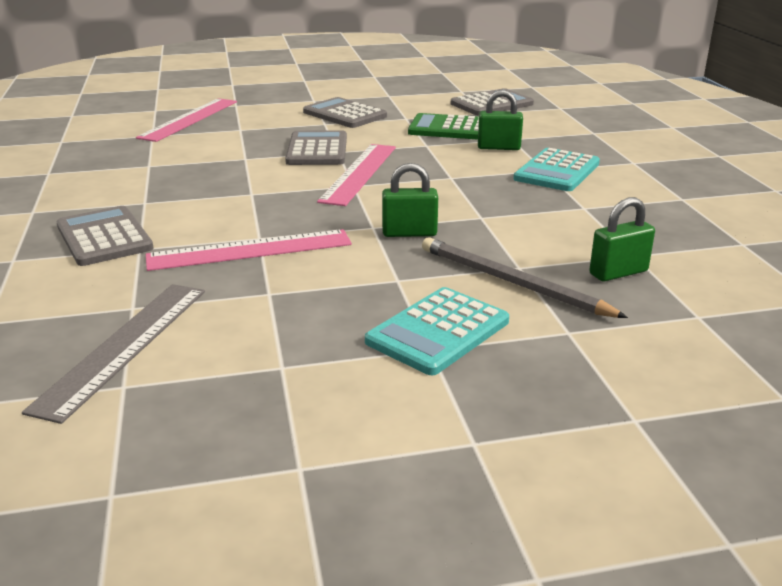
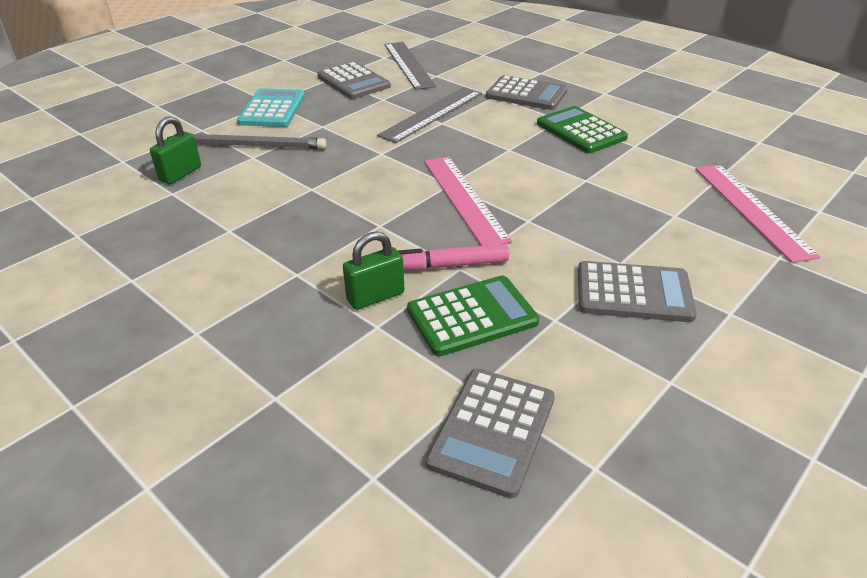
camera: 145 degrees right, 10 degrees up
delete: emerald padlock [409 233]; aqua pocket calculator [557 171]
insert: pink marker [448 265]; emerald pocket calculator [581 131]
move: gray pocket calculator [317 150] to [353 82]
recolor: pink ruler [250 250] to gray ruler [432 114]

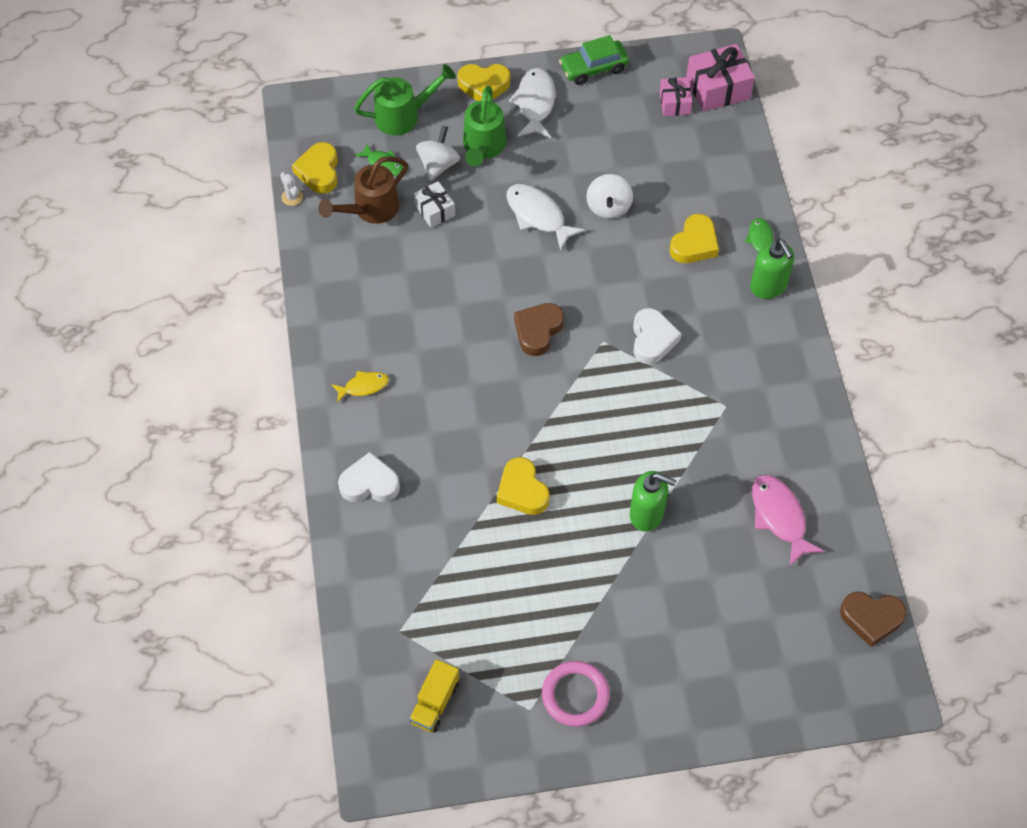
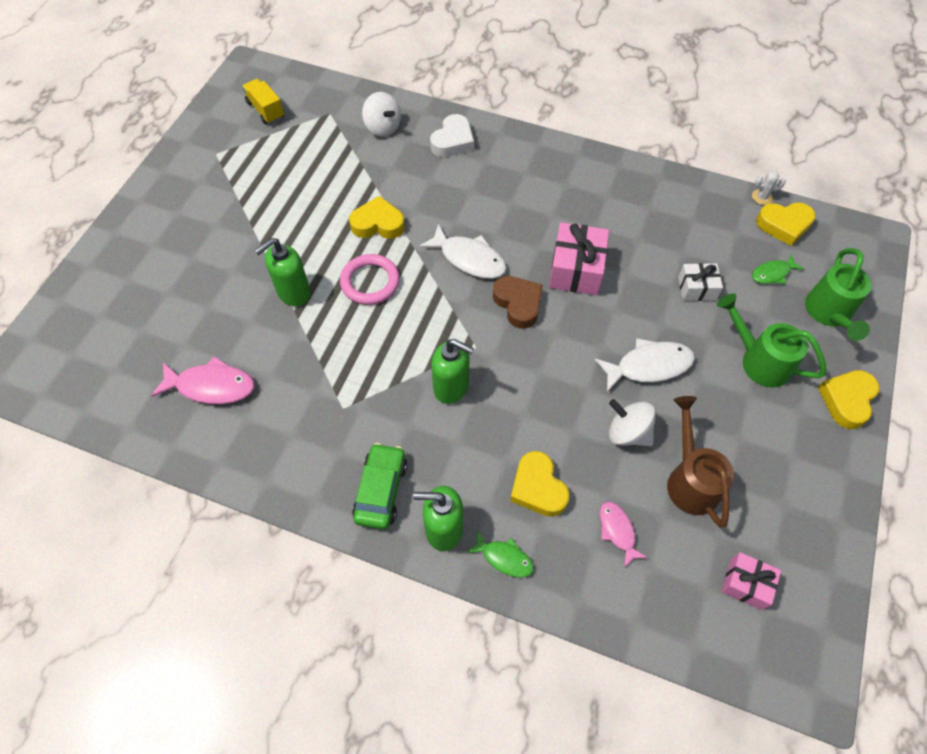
camera: 120 degrees right, 0 degrees up
delete: bright yellow fish [363 386]; brown love heart [871 618]
insert: pink fish [617 531]
move: pink ring [575 695] to [370 282]; emerald car [593 68] to [381 490]; white toy top [438 164] to [383 128]; white fish [535 103] to [469 259]; pink present [718 88] to [576 270]; brown watering can [371 209] to [690 480]
replace: white love heart [652 339] to emerald soap dispenser [451 387]
rotate: bright yellow love heart [319 171] = [784 225] 150 degrees clockwise

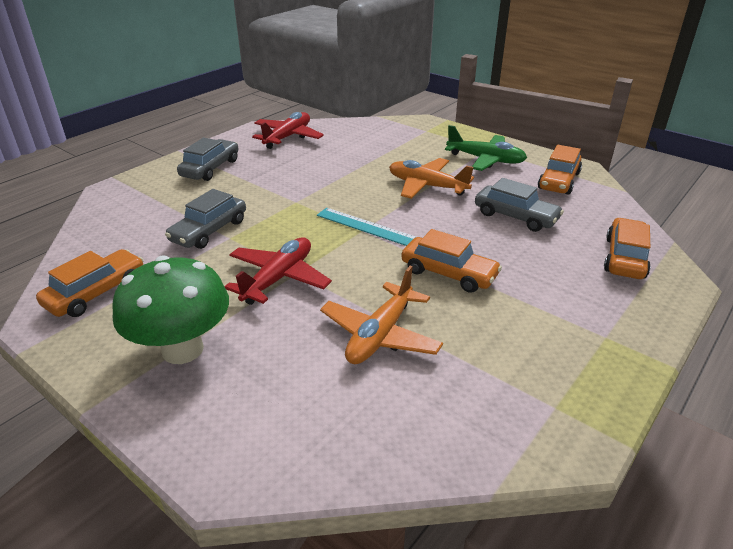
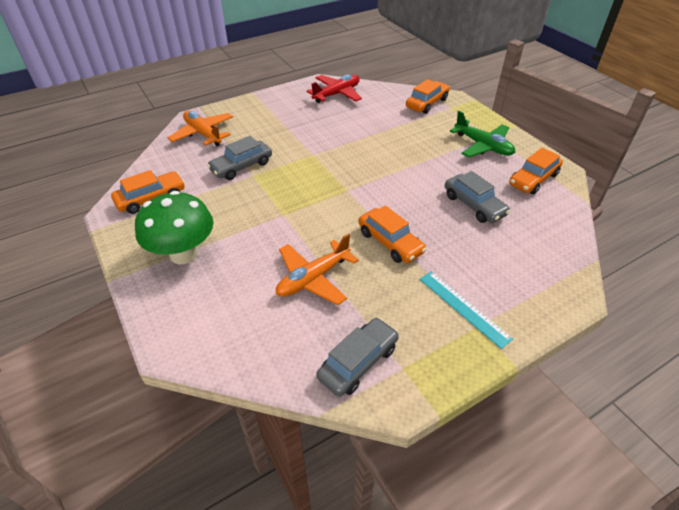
camera: 20 degrees right, 10 degrees up
delete: red toy plane [278 278]
move: bright orange toy plane [427 186] to [203 134]; gray car [210 168] to [358 362]; bright orange car [625 258] to [427 103]; aqua ruler [366 227] to [463 308]

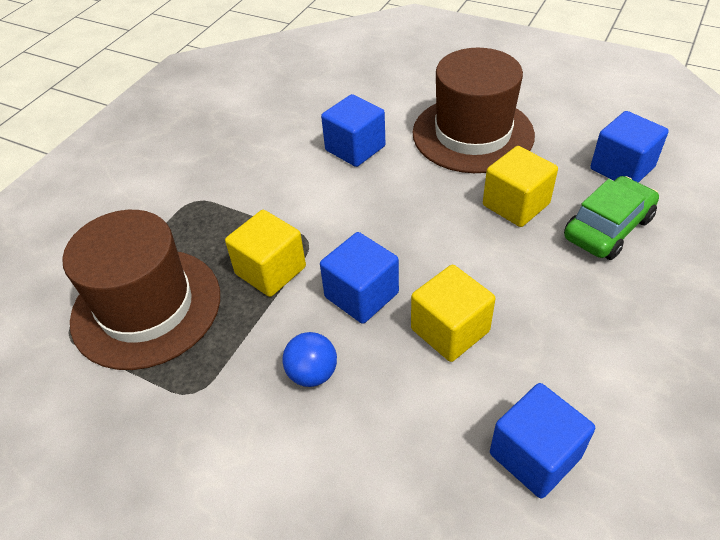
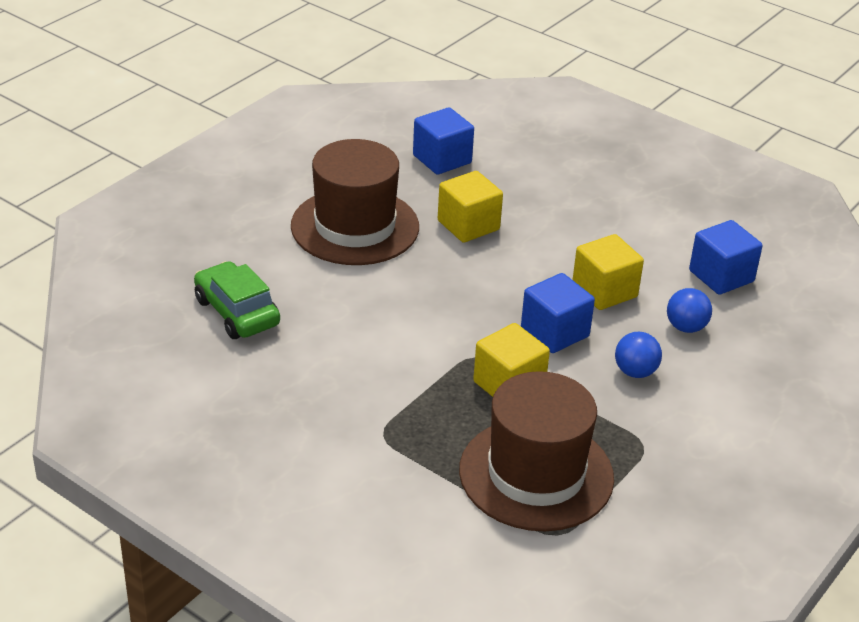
camera: 85 degrees left, 10 degrees down
delete: blue cube [355 148]
insert: blue play ball [686 327]
move: emerald car [608 228] to [237 312]

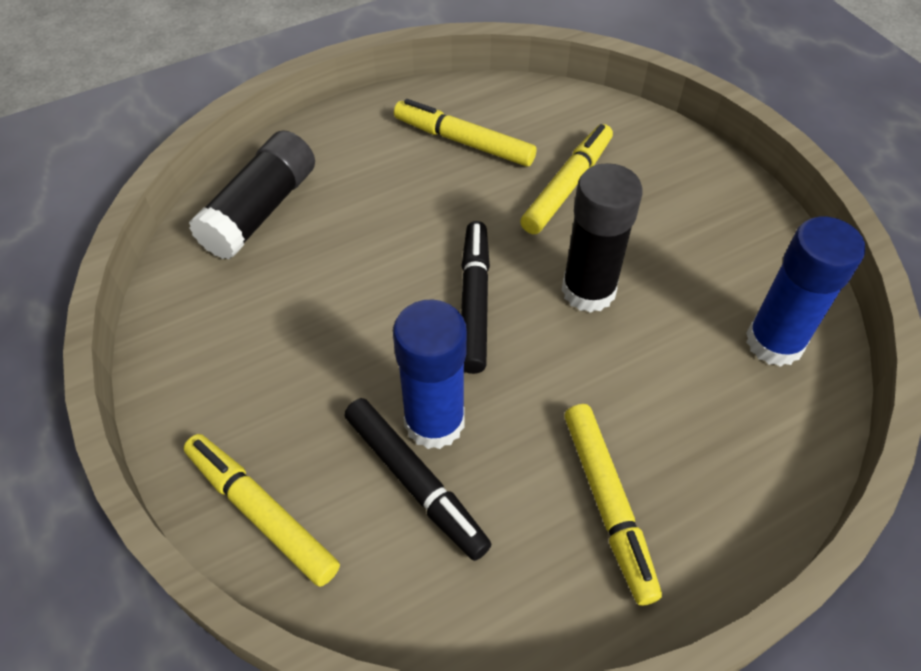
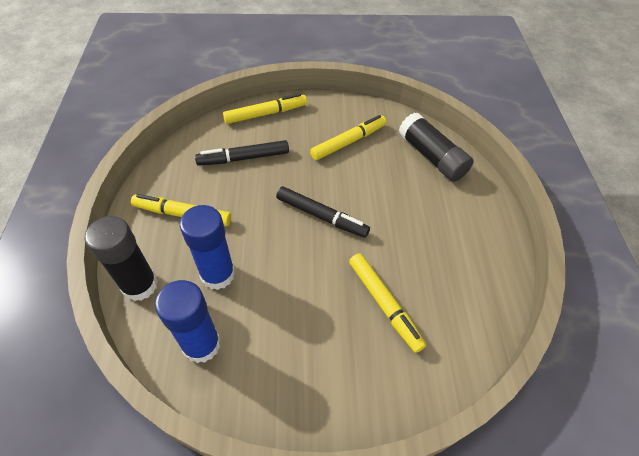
camera: 115 degrees right, 0 degrees up
move: jet-black stick of glue [588 290] to [140 285]; blue stick of glue [434 422] to [218 274]; bright yellow marker [464 142] to [348 142]

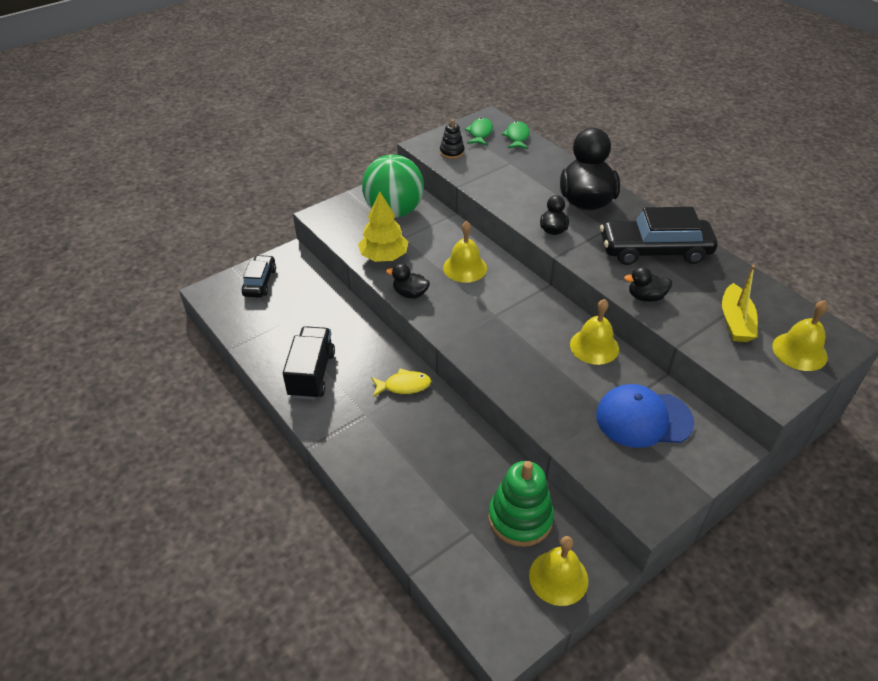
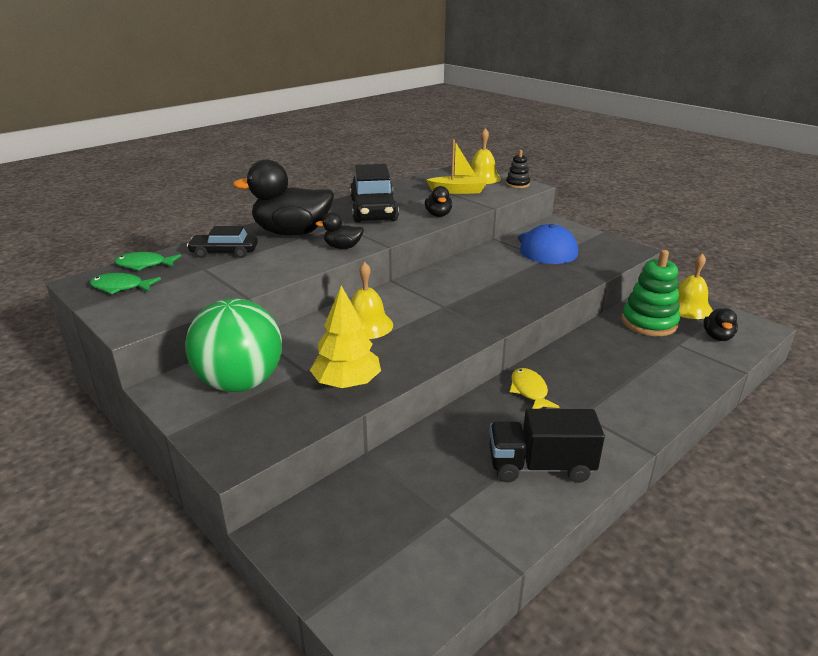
camera: 95 degrees left, 15 degrees down
delete: bright yellow bell [594 346]
move: jet-black car [260 282] to [224 252]; jet-black stacking toy [452 152] to [517 184]; jet-black rubber duck [410 294] to [717 337]

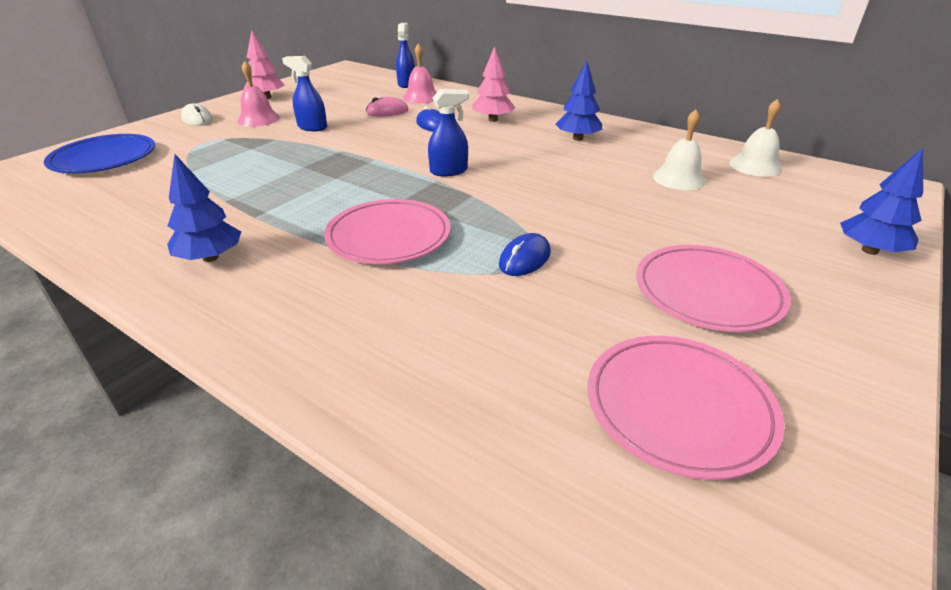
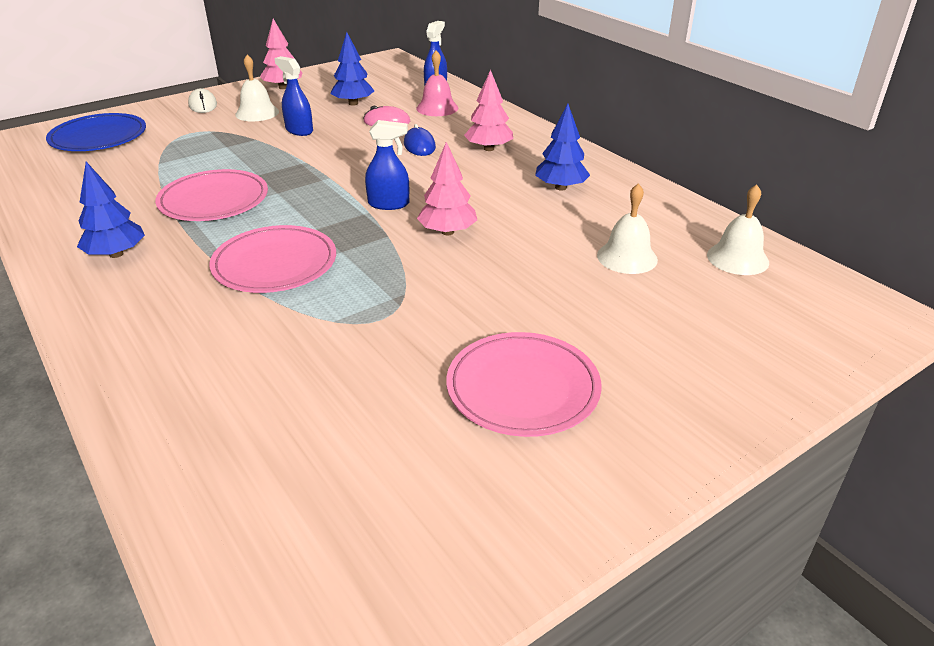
camera: 20 degrees right, 0 degrees up
delete: blue mouse [524 259]
insert: pink toy tree [447 232]
move: pink dinner plate [678 407] to [214 200]; blue toy tree [869 250] to [353 103]
recolor: pink bell [258 119] to white bell [257 113]

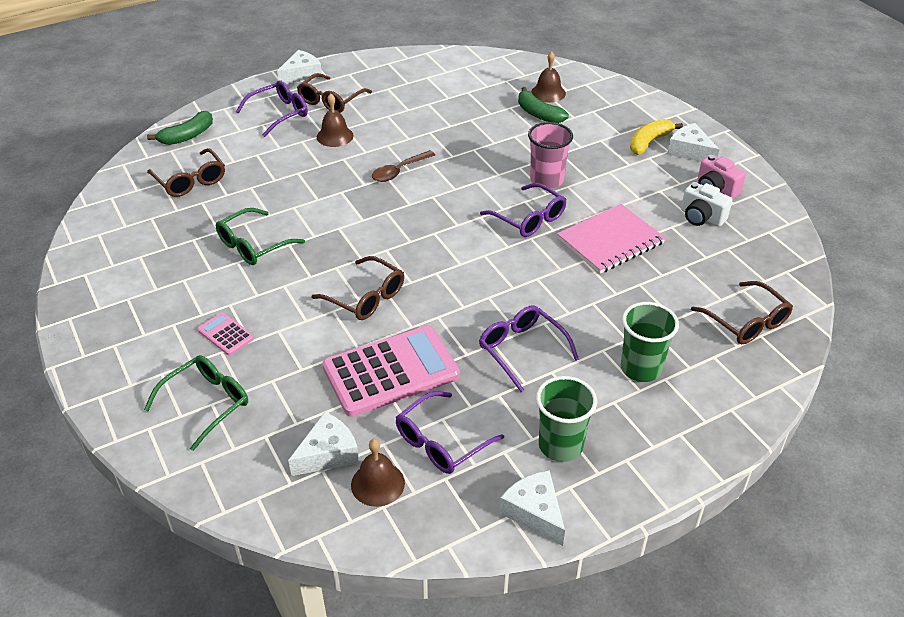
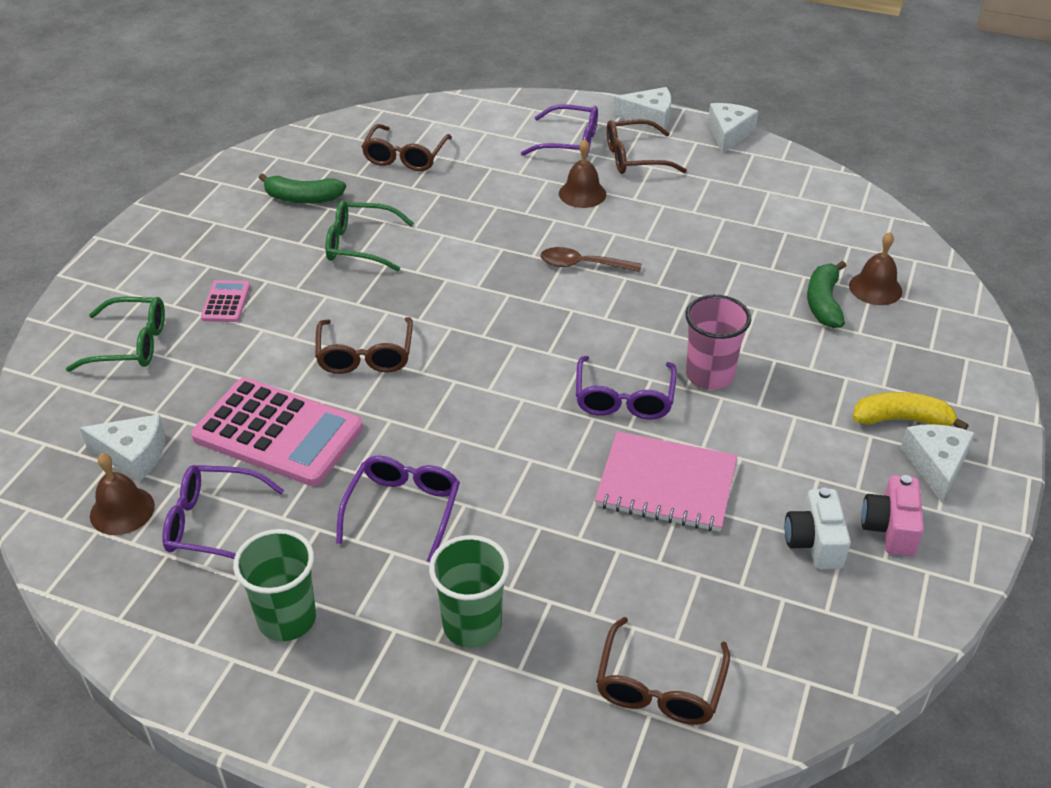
camera: 50 degrees right, 0 degrees up
move: emerald banana fruit [187 136] to [302 198]; white cheese [534 512] to [729 134]

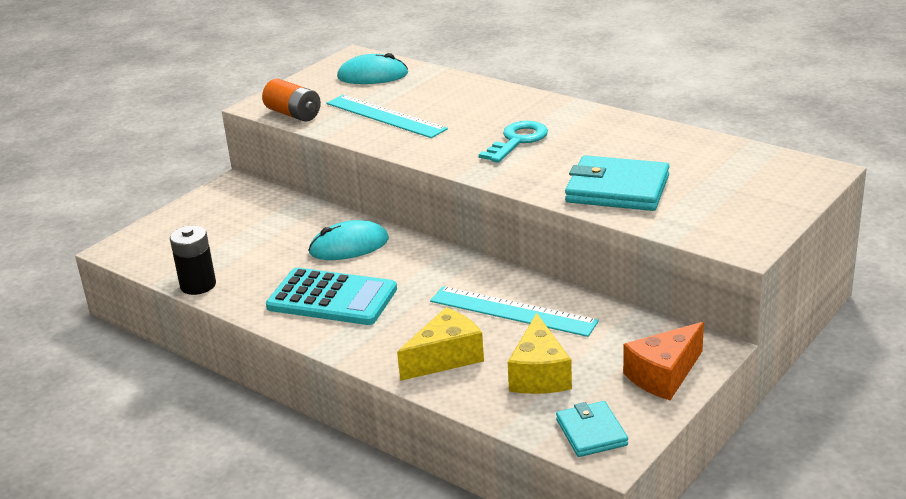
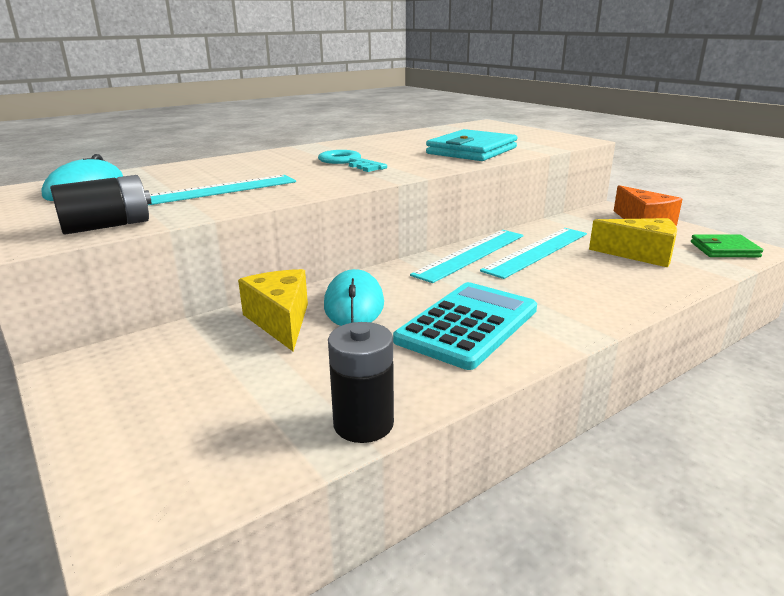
camera: 75 degrees left, 5 degrees down
insert: aqua ruler [471 254]
move: bright yellow cheese [446 358] to [280 321]
recolor: bright orange power cell [293 114] to jet-black power cell [107 226]; aqua billfold [591 432] to emerald billfold [724 249]

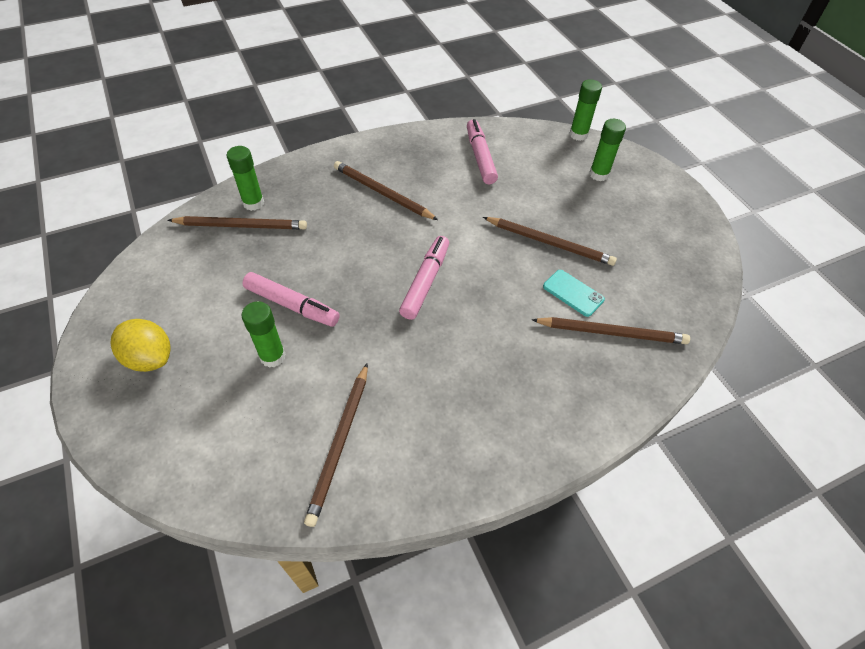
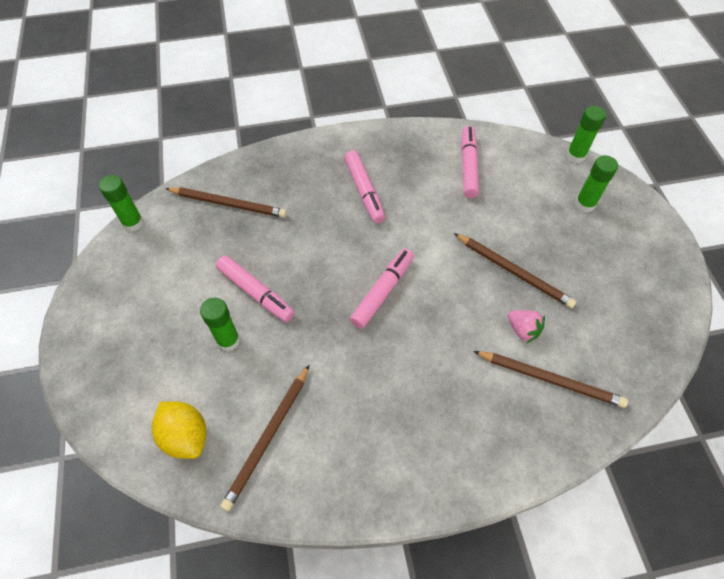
camera: 15 degrees right, 5 degrees up
move: emerald stick of glue [253 203] to [133 223]; bright yellow citrus fruit [150 358] to [186 436]
replace: brown wooden pencil [382 193] to pink marker [364 191]; aqua phone [573 293] to pink strawberry [523 330]

